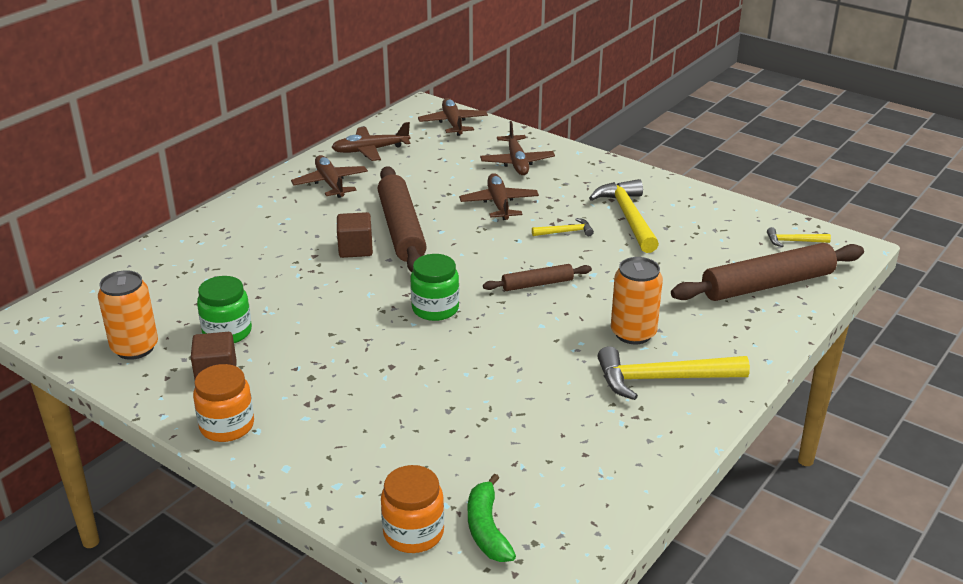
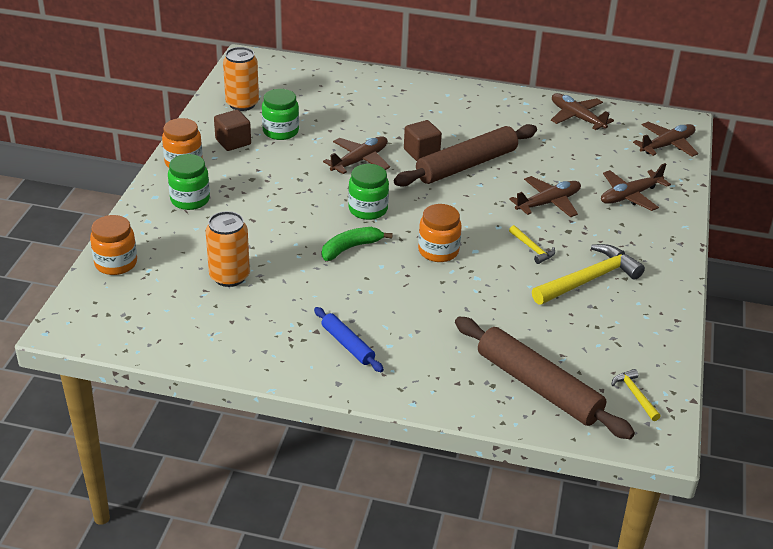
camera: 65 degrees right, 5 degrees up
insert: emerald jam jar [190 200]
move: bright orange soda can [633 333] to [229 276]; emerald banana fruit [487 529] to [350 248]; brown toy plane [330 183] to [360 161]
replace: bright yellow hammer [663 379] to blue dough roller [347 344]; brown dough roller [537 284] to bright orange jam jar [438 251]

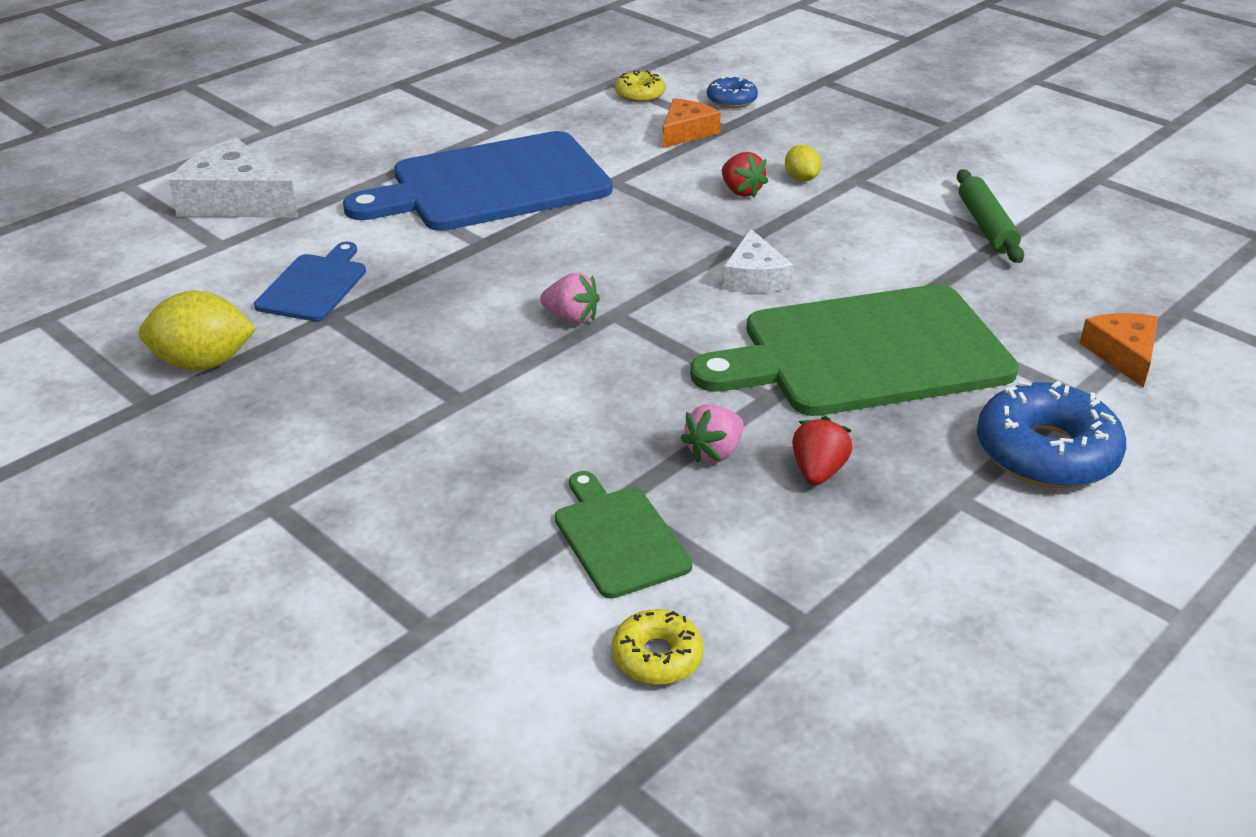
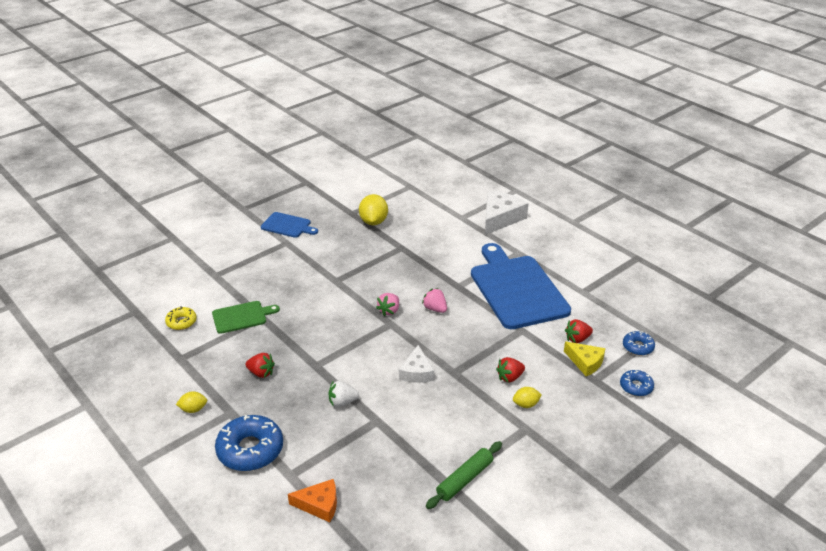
camera: 95 degrees right, 0 degrees up
insert: bright yellow citrus fruit [193 409]; red strawberry [577 339]
move: blue cutting board [314 285] to [288 225]; pink strawberry [714 452] to [435 309]
replace: emerald cutting board [865 353] to white strawberry [342 402]
recolor: bright orange cheese [686 132] to bright yellow cheese [585 362]; bright yellow glazed donut [640 94] to blue glazed donut [638 347]
rotate: white cheese [754 277] = [416 372] 90 degrees counterclockwise; emerald dough roller [986 226] = [465 479] 45 degrees counterclockwise

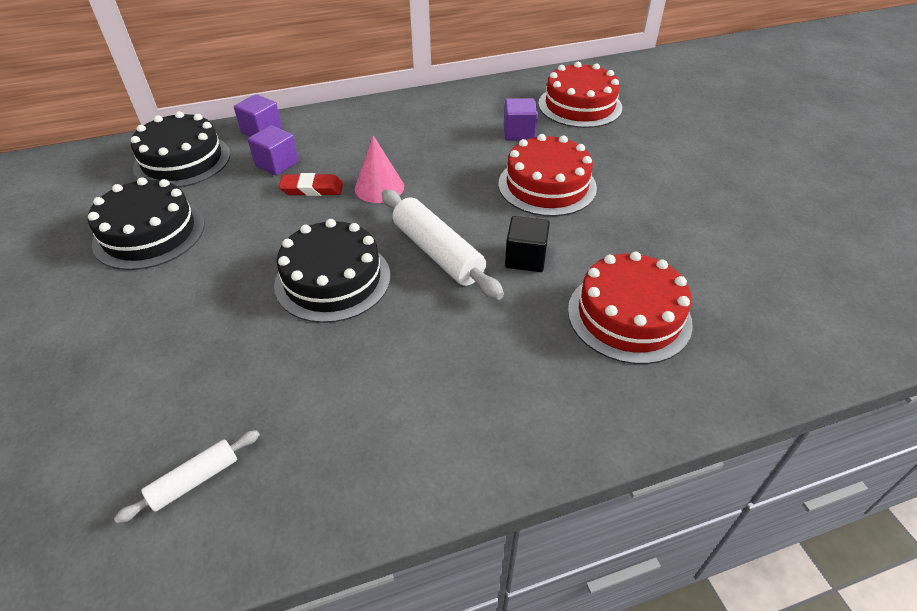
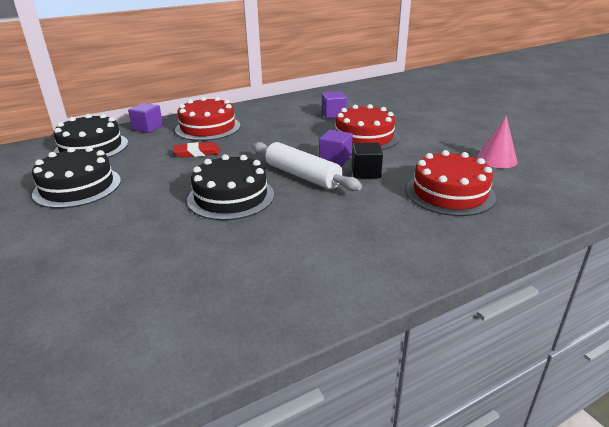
camera: 10 degrees left, 15 degrees down
delete: white dough roller [194 480]
move: red gateau [579 106] to [208 127]; violet cube [277 164] to [335 159]; pink solid cone [379 187] to [496 159]

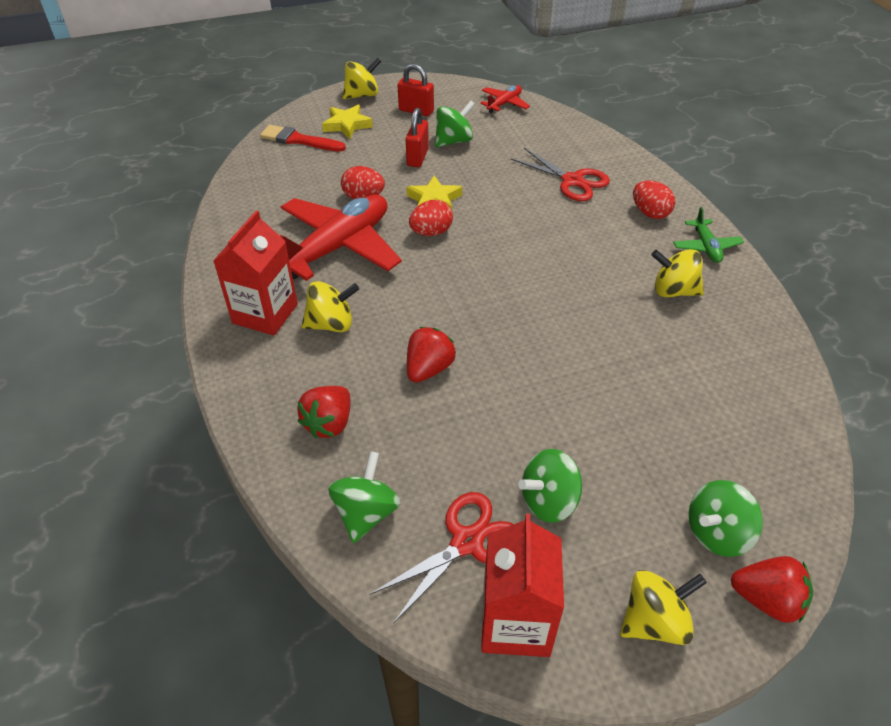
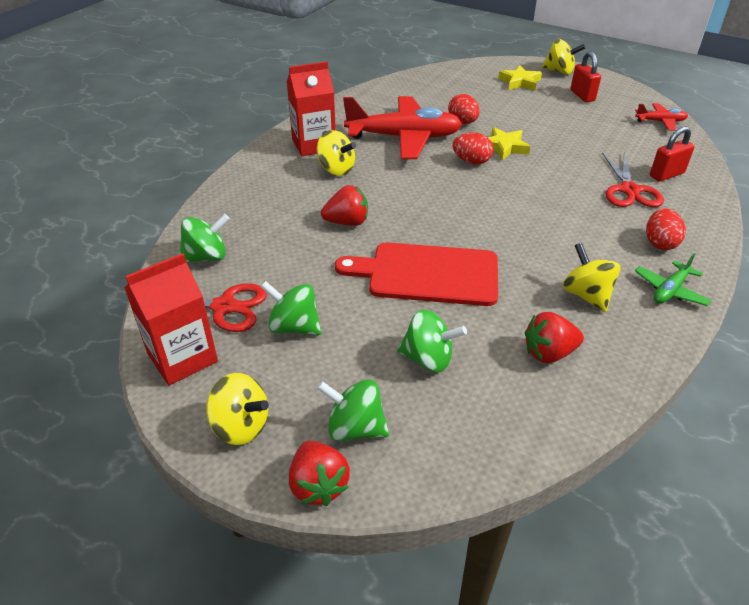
camera: 50 degrees right, 5 degrees down
delete: red paint brush [298 140]
insert: red cutting board [427 274]
move: emerald toy top [454 141] to [428 358]; red strawberry [329 423] to [549 353]; red padlock [417 157] to [666 175]

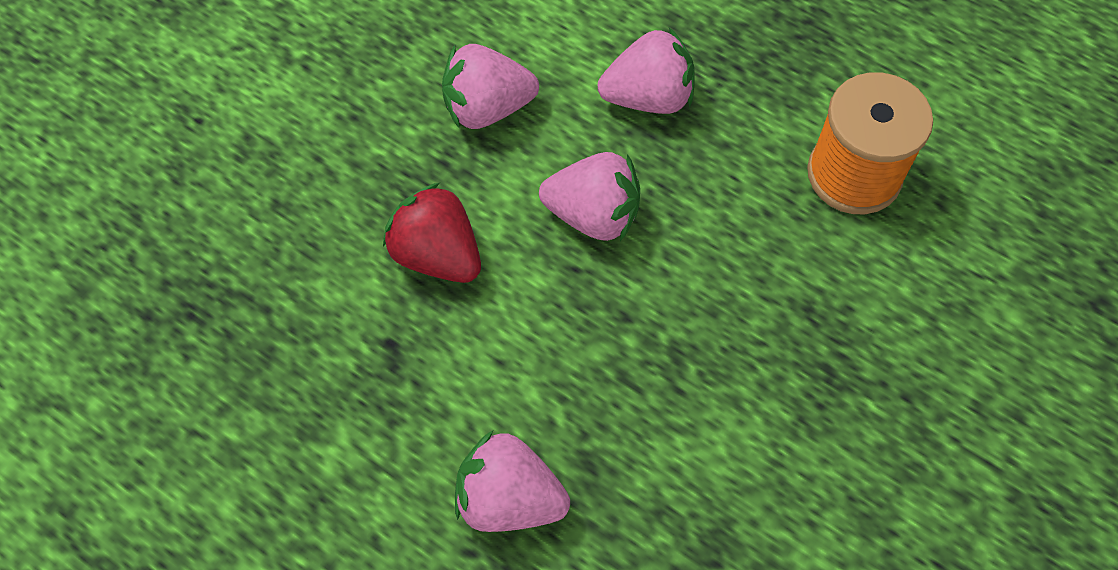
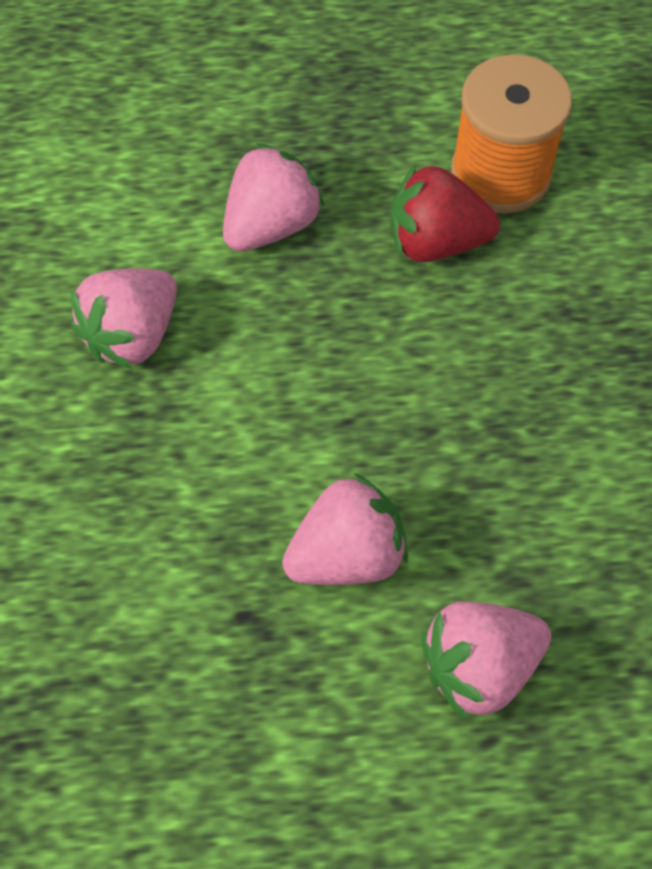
camera: 40 degrees left, 0 degrees up
move: pink strawberry [593 215] to [347 554]; red strawberry [437 255] to [436 242]

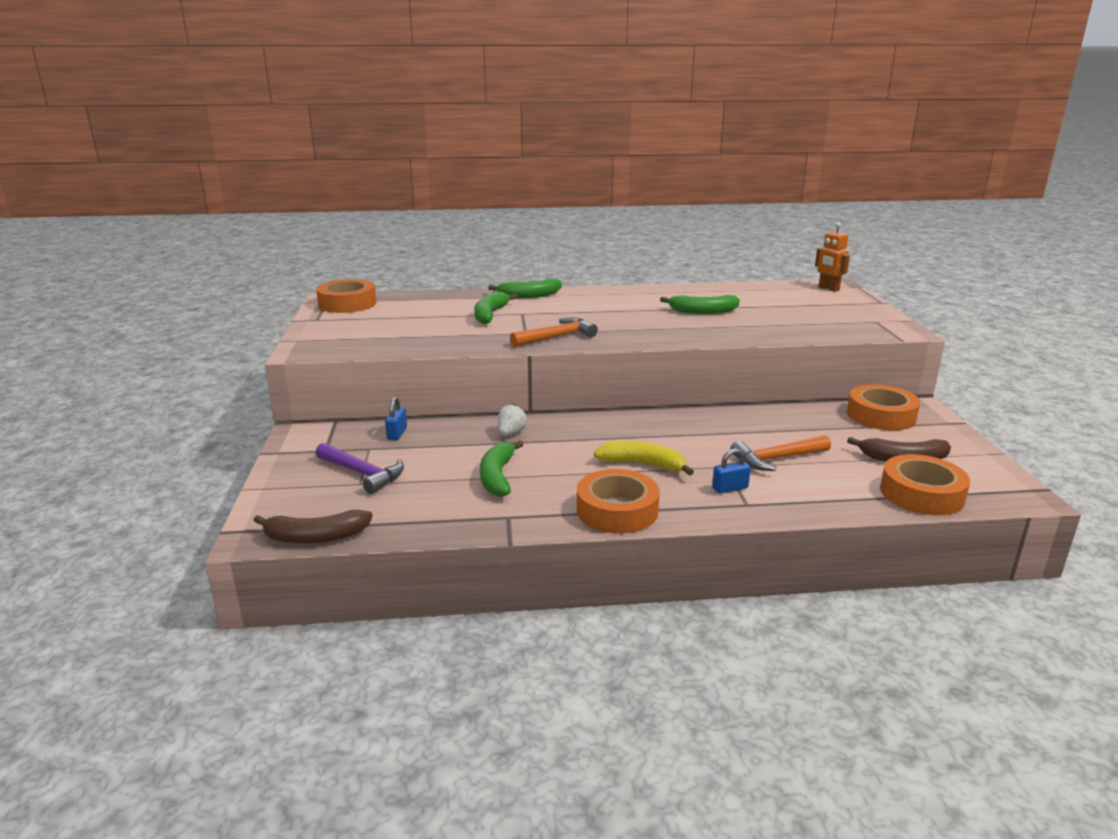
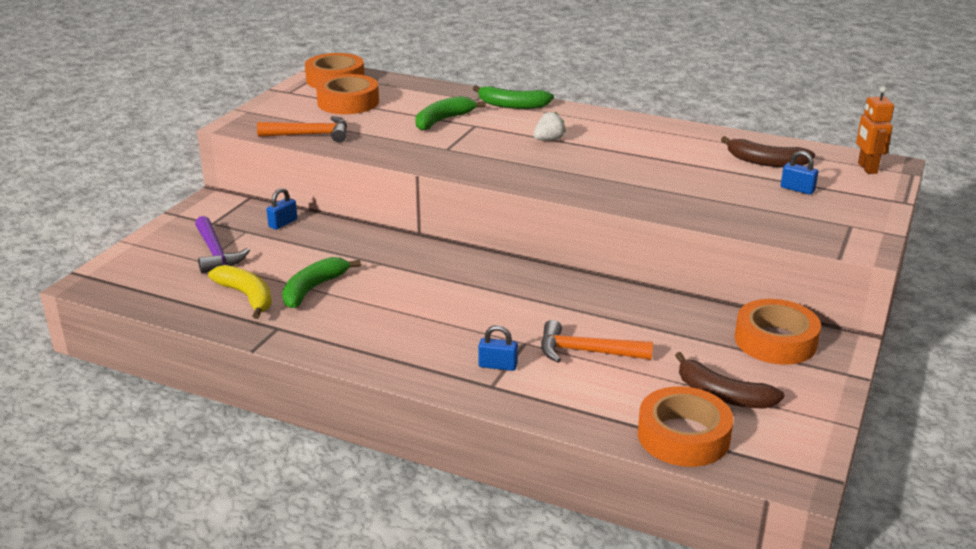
camera: 30 degrees right, 5 degrees up
delete: emerald banana fruit [703 311]
insert: blue padlock [797 189]
move: bright yellow banana fruit [643 464] to [247 296]; bright orange hammer [557 337] to [311 135]; bright orange roll of tape [617 510] to [348 102]; white strawberry [511 433] to [549 140]; brown banana fruit [315 537] to [765 162]

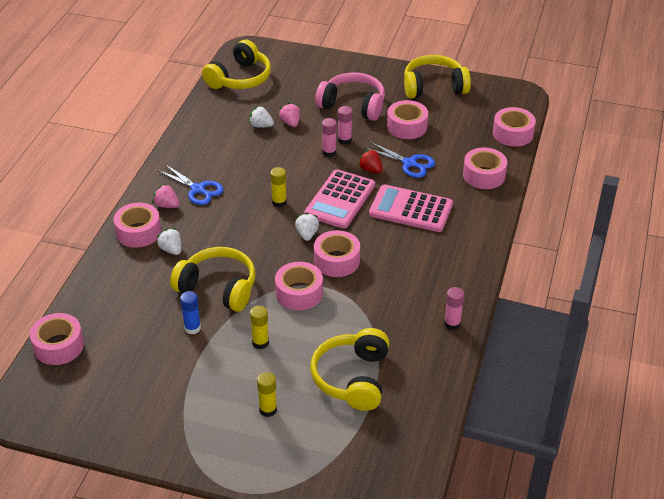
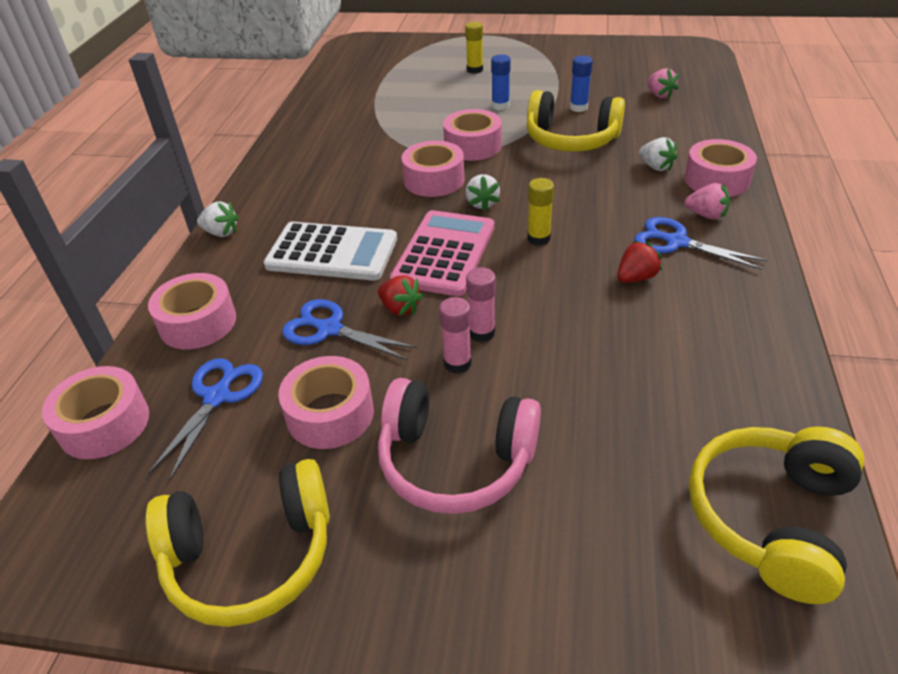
camera: 175 degrees right, 0 degrees up
delete: pink roll of tape [59 346]; bright yellow headset [352 378]; pink stick of glue [452 324]
insert: blue scissors [217 397]; red strawberry [636 278]
move: white strawberry [261 126] to [221 233]; pink strawberry [290 123] to [659 95]
recolor: pink pocket calculator [411 209] to white pocket calculator [332 253]; bright yellow stick of glue [260 343] to blue stick of glue [500 106]

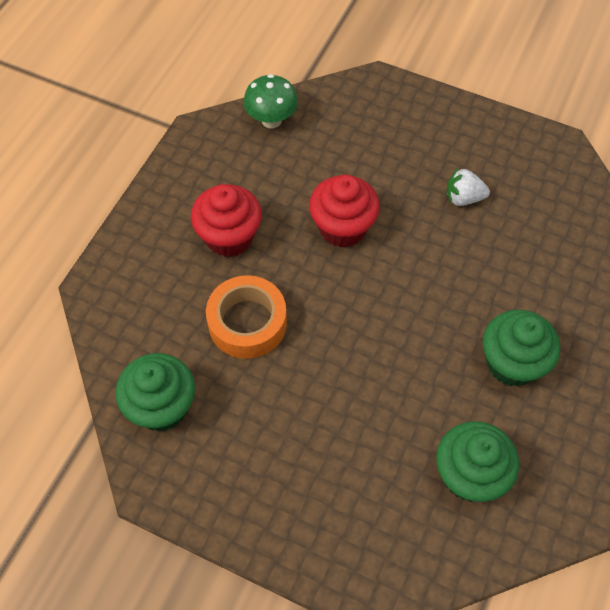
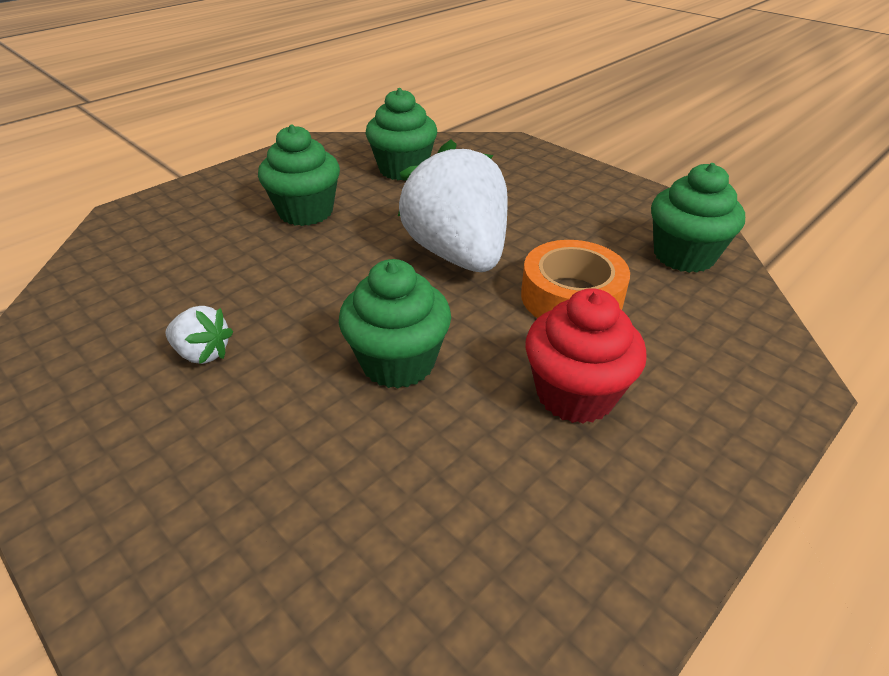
camera: 160 degrees left, 20 degrees down
delete: emerald toadstool [271 120]
insert: white strawberry [457 254]
recolor: red fairy cake [342 228] to emerald fairy cake [398 362]

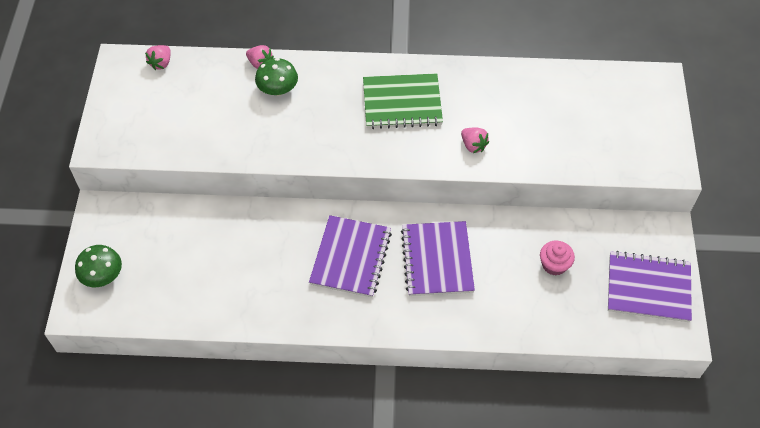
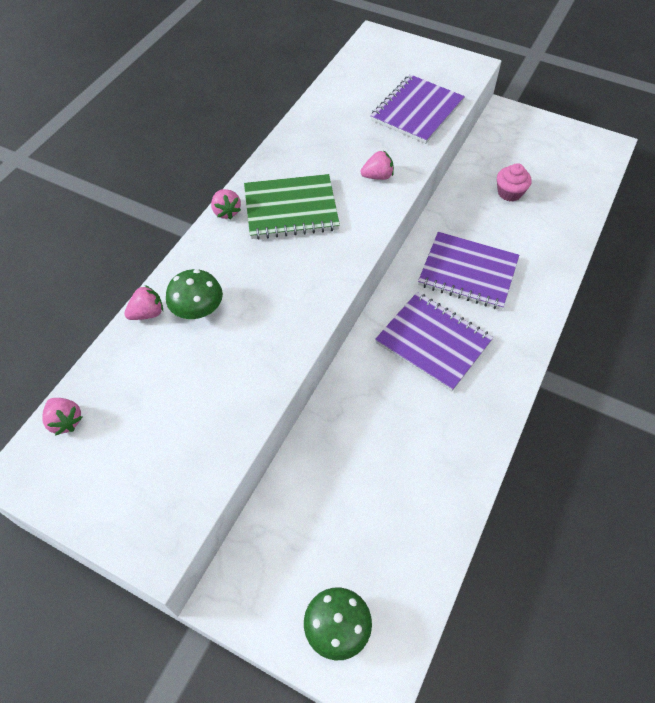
camera: 65 degrees left, 0 degrees up
insert: pink strawberry [226 212]
move: violet notebook [648 288] to [416 111]
rotate: emerald notebook [402 103] = [291 209] 60 degrees clockwise

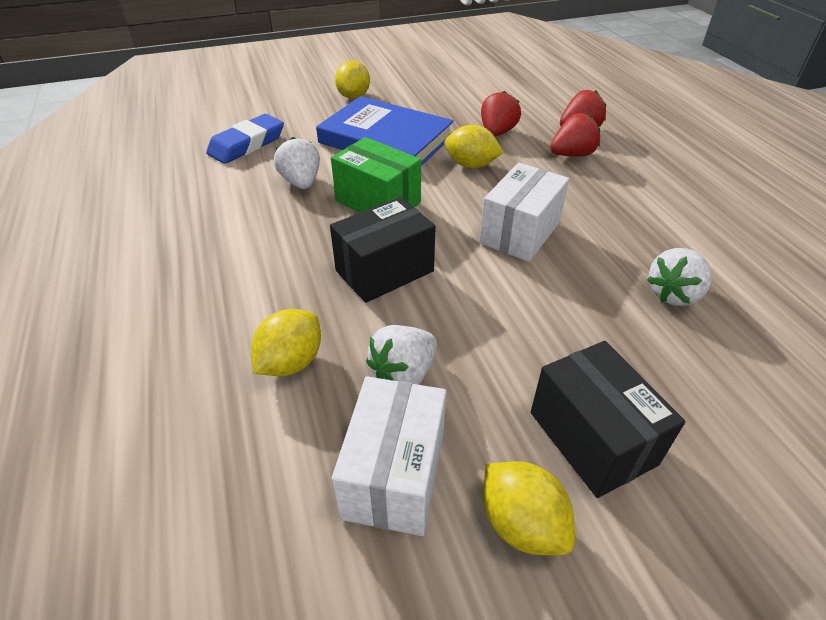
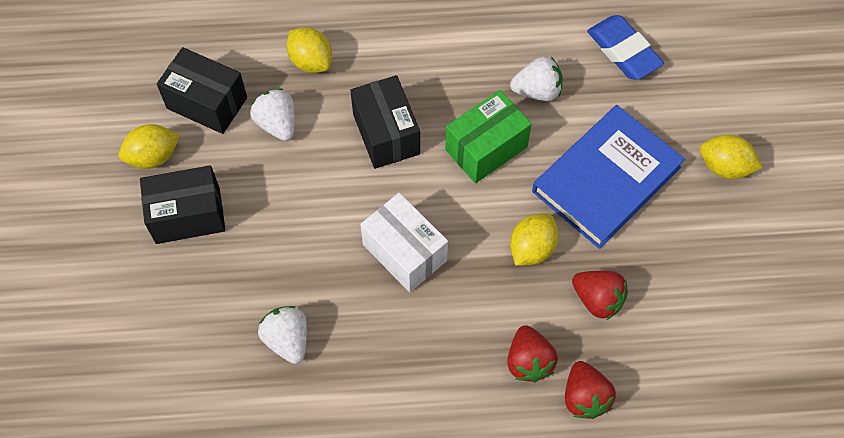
camera: 105 degrees right, 20 degrees up
recolor: white parcel [394 474] to jet-black parcel [207 103]

